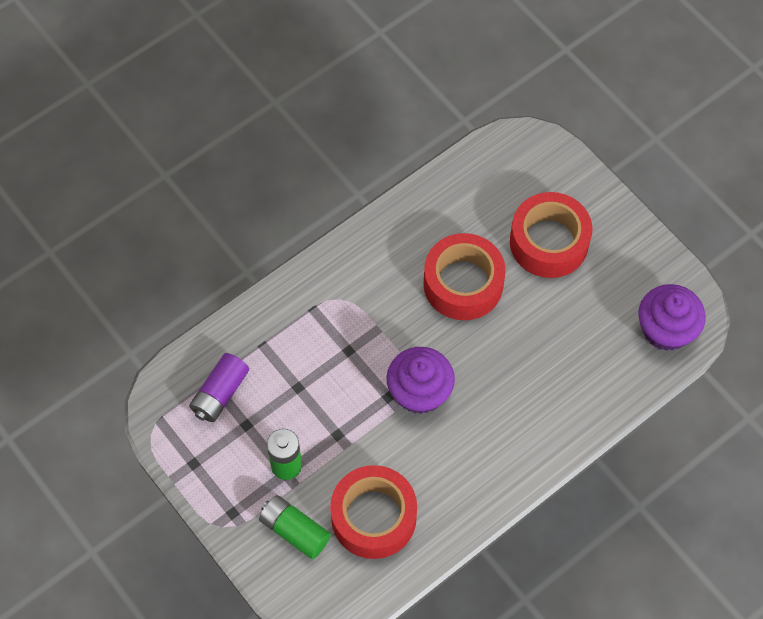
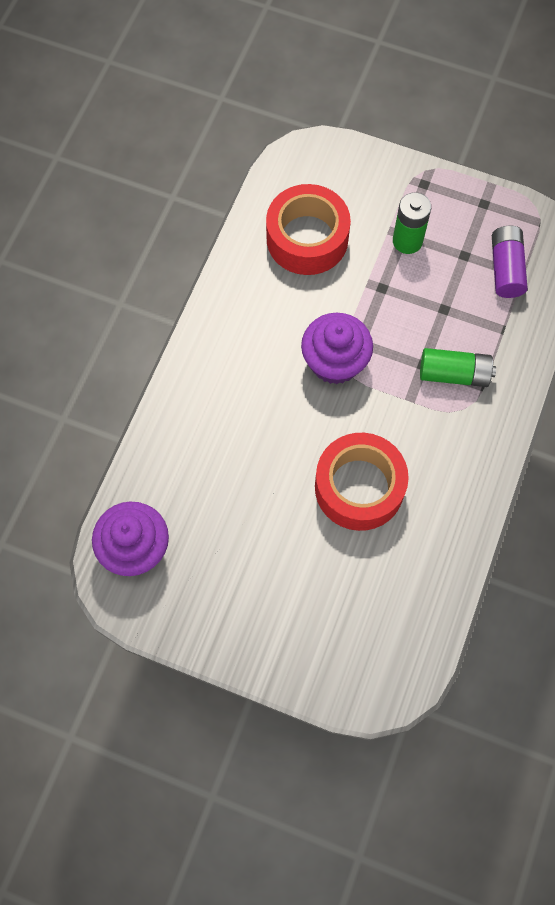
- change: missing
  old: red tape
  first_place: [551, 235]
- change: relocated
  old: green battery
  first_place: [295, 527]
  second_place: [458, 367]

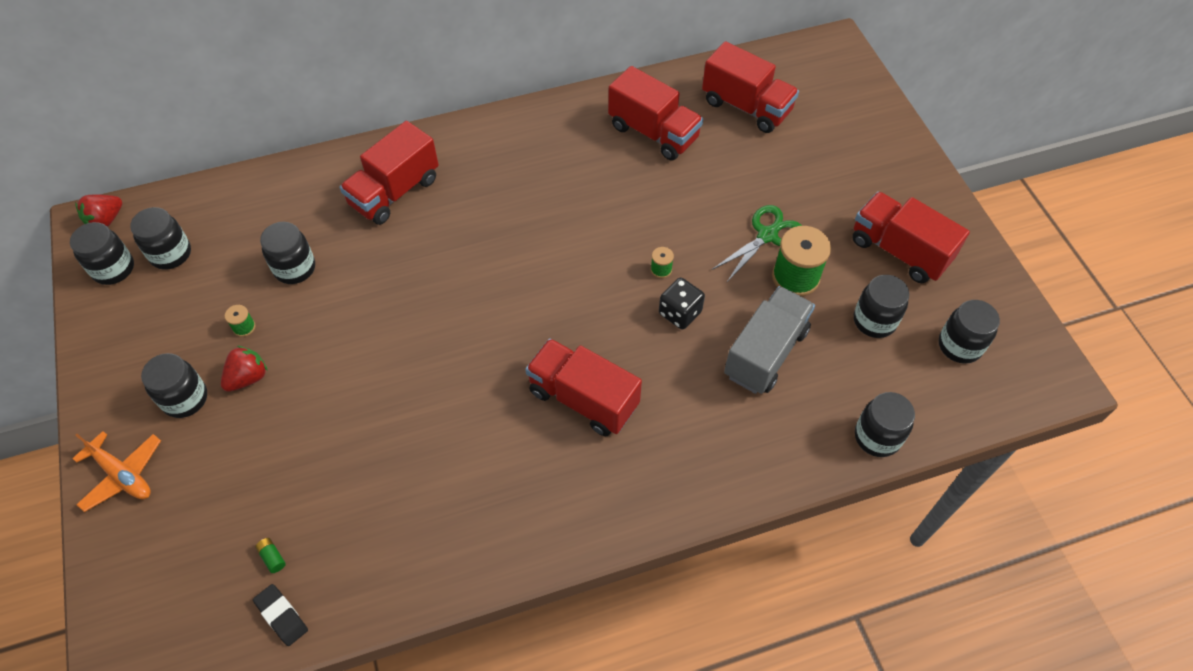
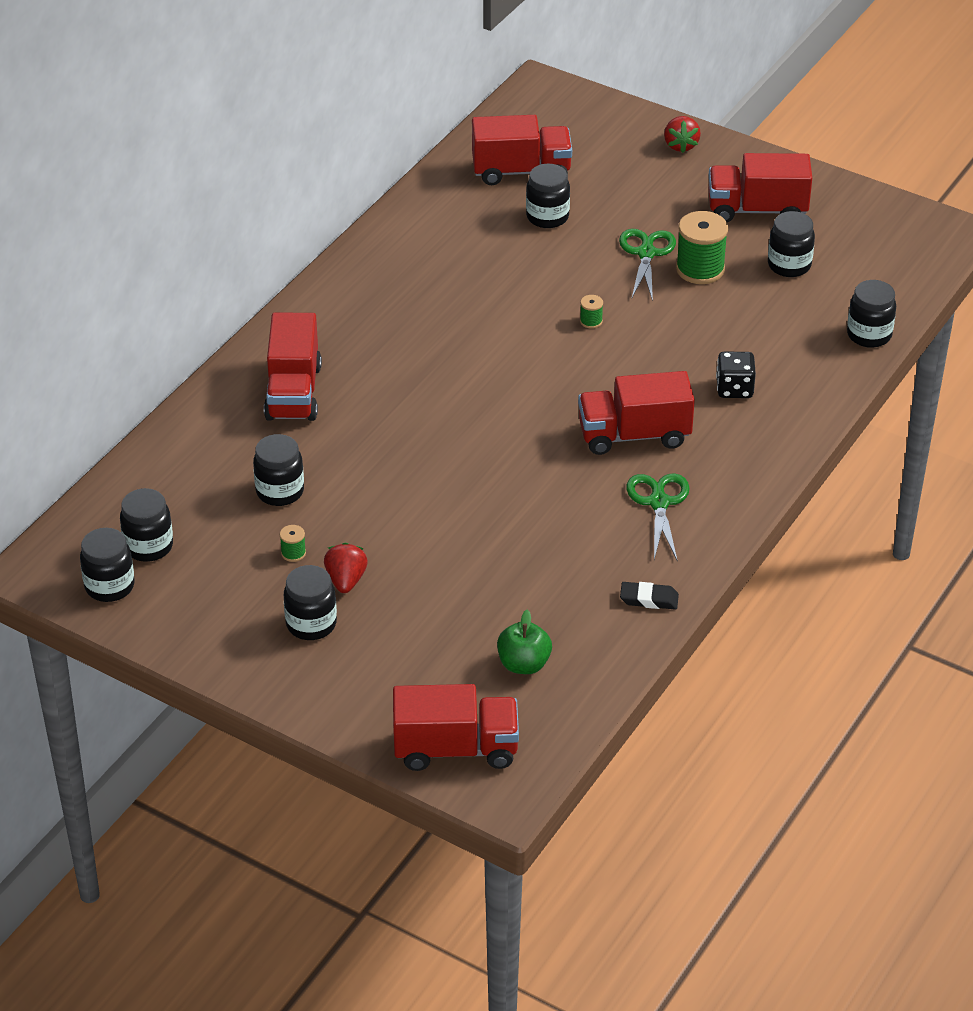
- change: relocated
  old: red truck
  first_place: [655, 113]
  second_place: [456, 727]
- change: relocated
  old: red strawberry
  first_place: [98, 210]
  second_place: [682, 134]
- change: relocated
  old: black dice
  first_place: [682, 303]
  second_place: [736, 375]
- change: missing
  old: grey truck
  first_place: [769, 340]
- change: relocated
  old: black jar
  first_place: [969, 332]
  second_place: [548, 196]
- change: missing
  old: orange plane
  first_place: [116, 471]
- change: exchanged
  old: green battery
  new: green apple
  first_place: [270, 555]
  second_place: [524, 642]
- change: relocated
  old: black eraser
  first_place: [280, 615]
  second_place: [649, 596]
- change: appeared
  new: green scissors
  second_place: [658, 517]

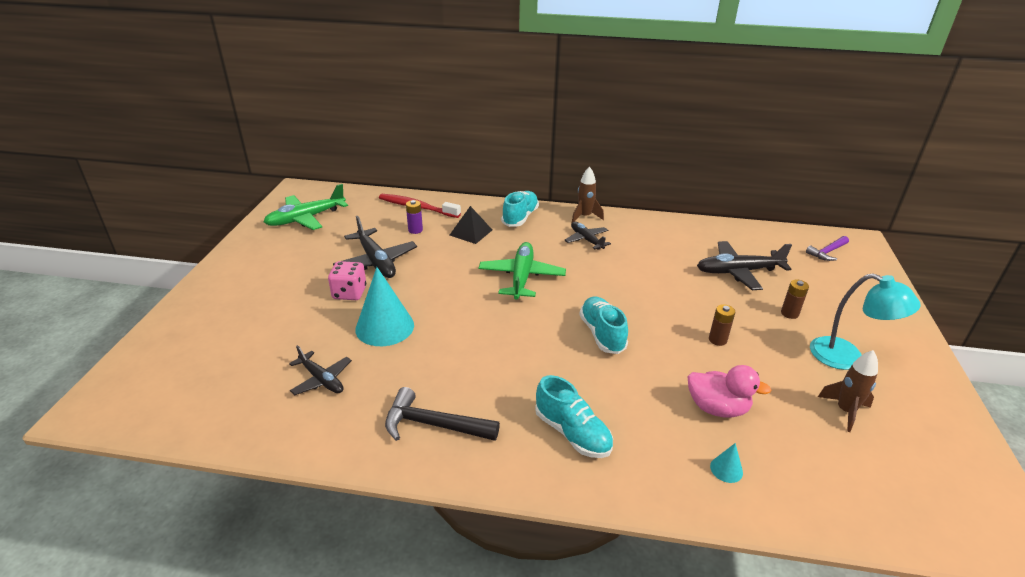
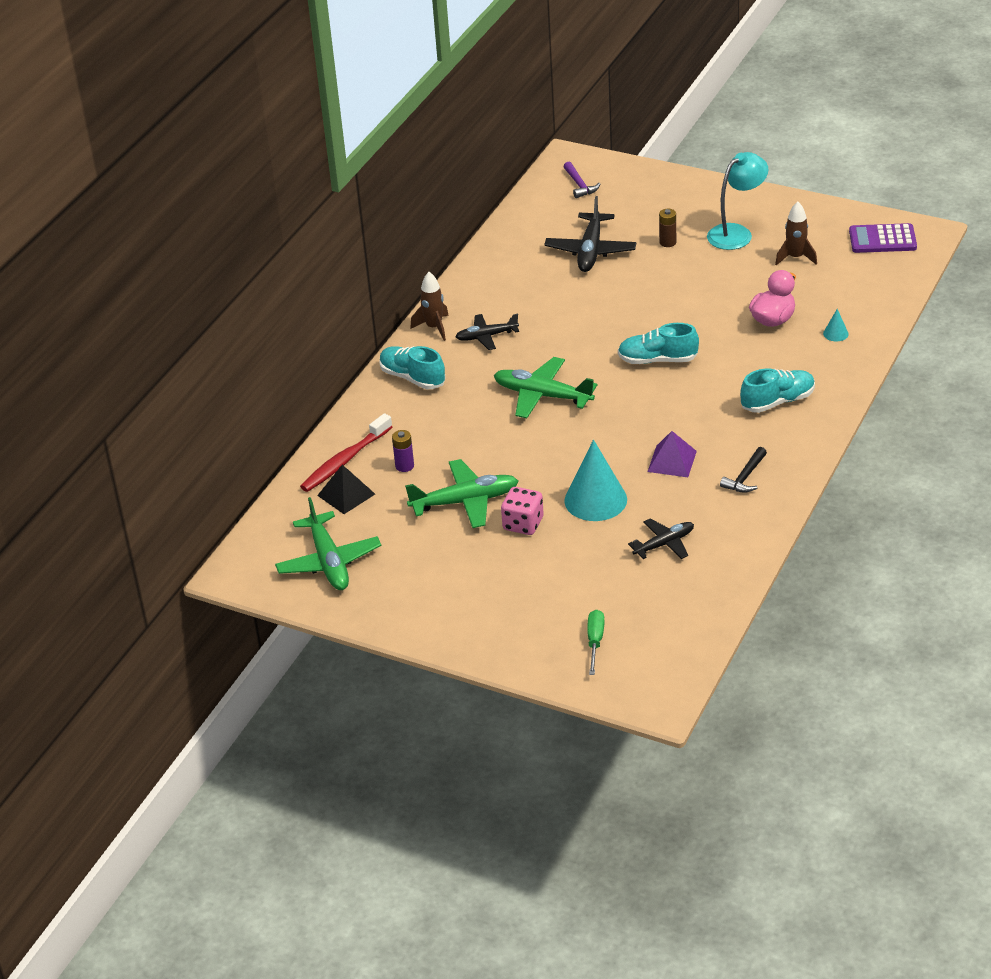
- change: relocated
  old: black pyramid
  first_place: [471, 225]
  second_place: [346, 489]
- change: colour
  old: black plane
  new: green plane
  first_place: [375, 247]
  second_place: [462, 493]
- change: missing
  old: brown battery
  first_place: [722, 325]
- change: size
  old: black hammer
  first_place: [442, 414]
  second_place: [743, 470]
  factor: 0.65
- change: appeared
  new: purple calculator
  second_place: [883, 238]
- change: appeared
  new: purple pyramid
  second_place: [672, 454]
- change: appeared
  new: green screwdriver
  second_place: [595, 642]

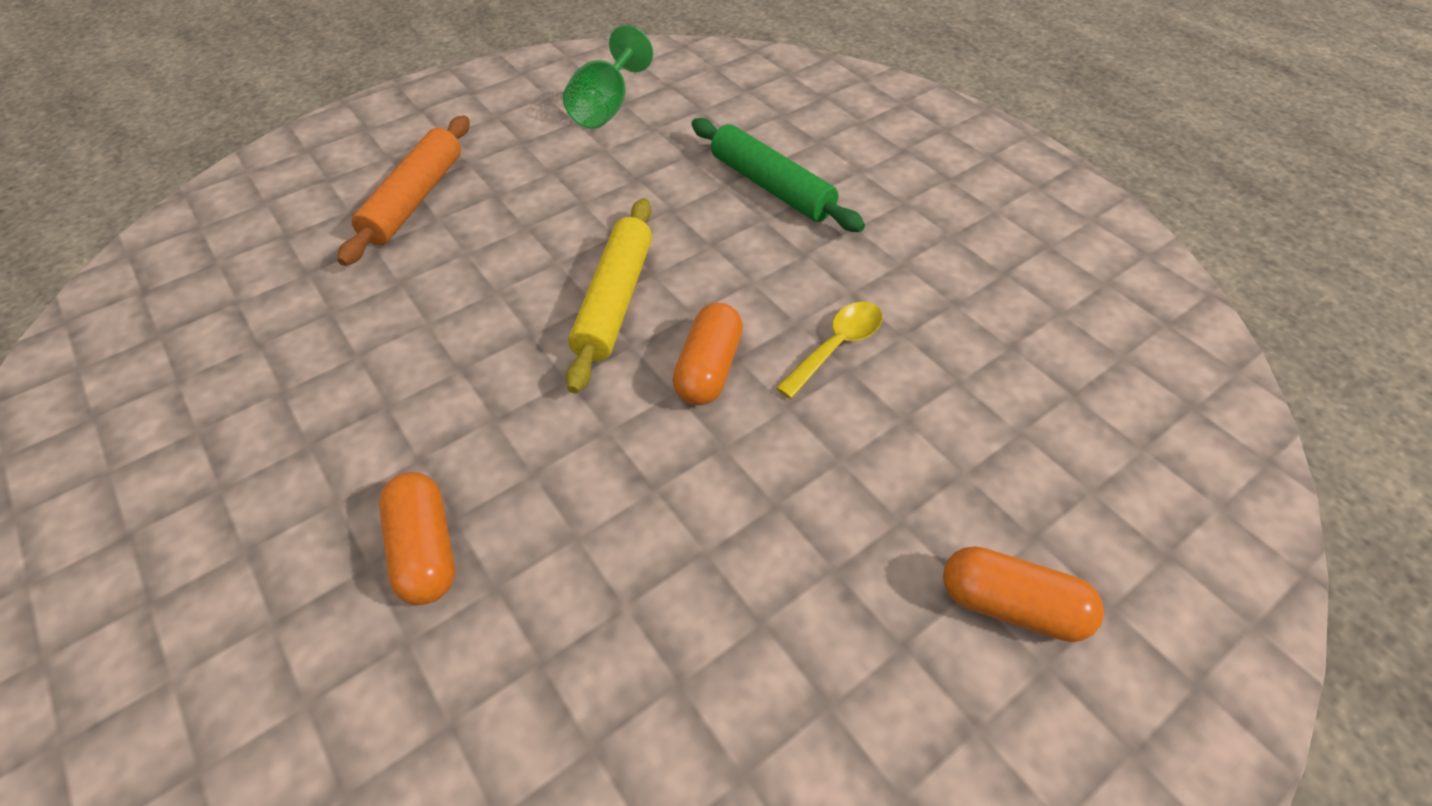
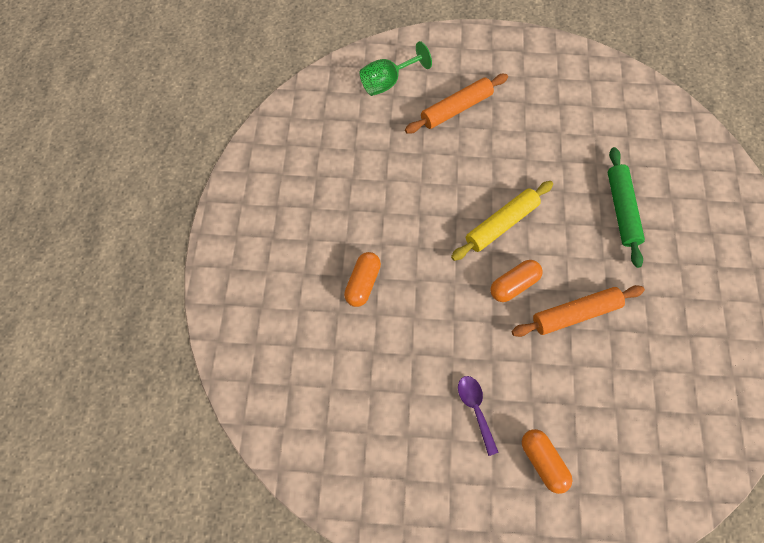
- change: relocated
  old: green goblet
  first_place: [608, 77]
  second_place: [396, 68]
- change: exchanged
  old: yellow spoon
  new: orange rolling pin
  first_place: [829, 350]
  second_place: [578, 311]
- change: appeared
  new: purple spoon
  second_place: [478, 416]

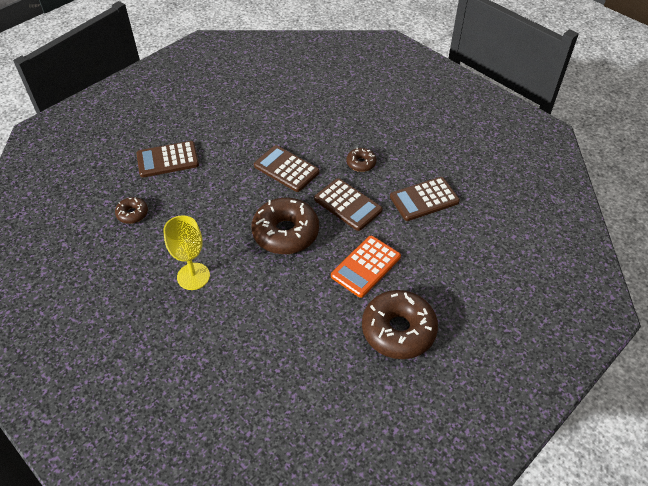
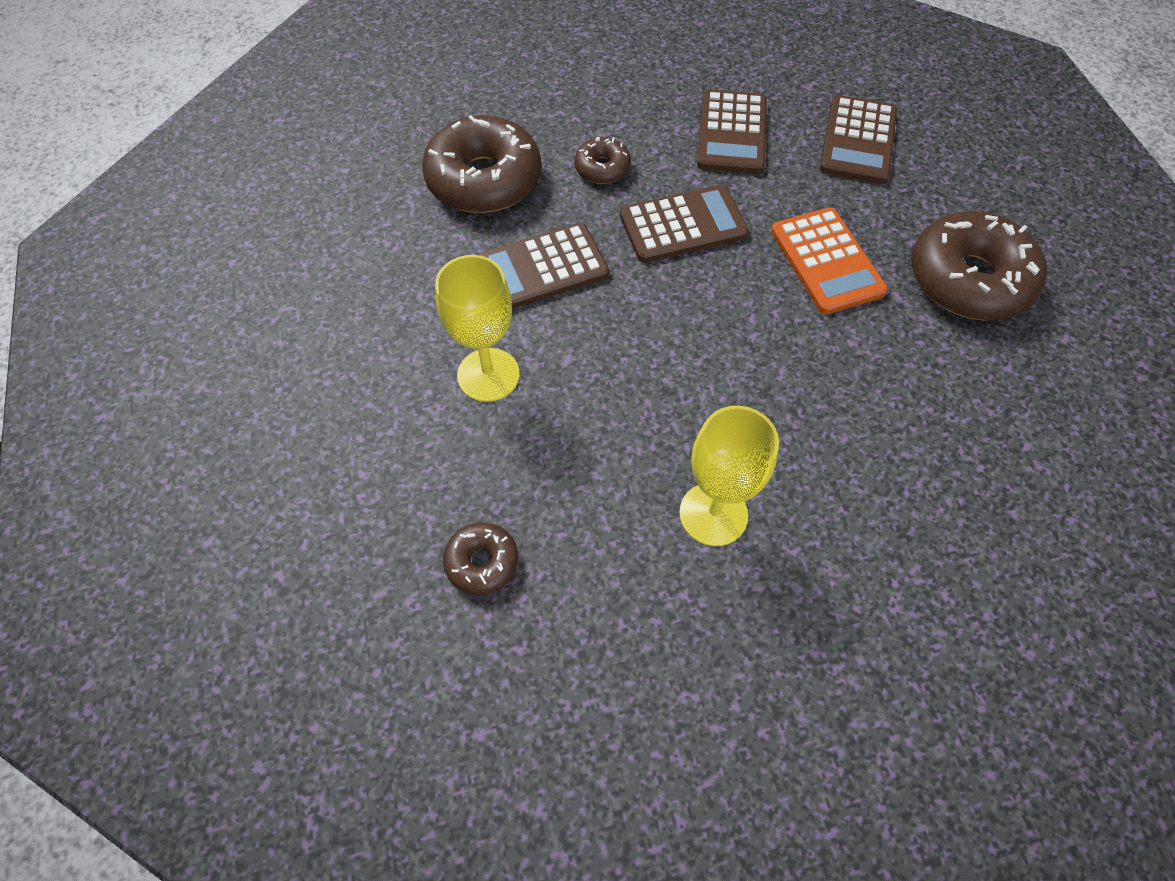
- change: relocated
  old: brown calculator
  first_place: [168, 159]
  second_place: [858, 139]
- change: relocated
  old: brown donut
  first_place: [285, 226]
  second_place: [481, 164]
- change: appeared
  new: yellow goblet
  second_place: [477, 328]

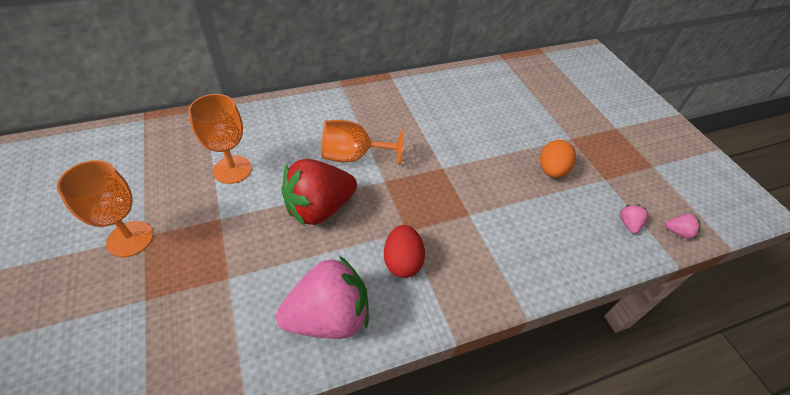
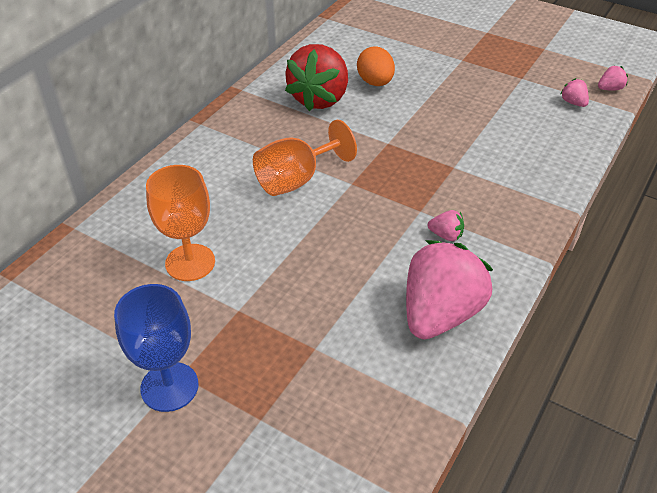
- change: relocated
  old: orange egg
  first_place: [558, 159]
  second_place: [376, 66]
- change: relocated
  old: red strawberry
  first_place: [319, 192]
  second_place: [316, 77]
- change: colour
  old: orange goblet
  new: blue goblet
  first_place: [105, 208]
  second_place: [156, 348]
- change: exchanged
  old: red egg
  new: pink strawberry
  first_place: [404, 251]
  second_place: [446, 225]

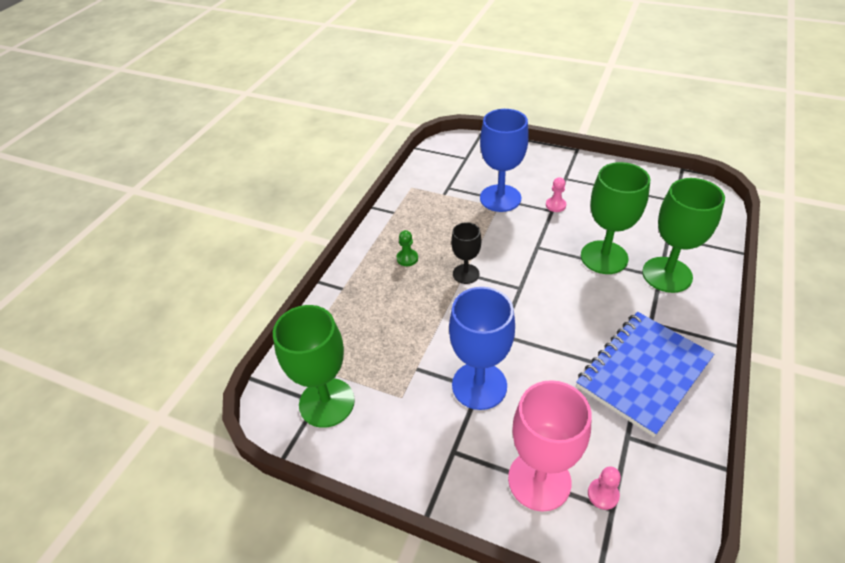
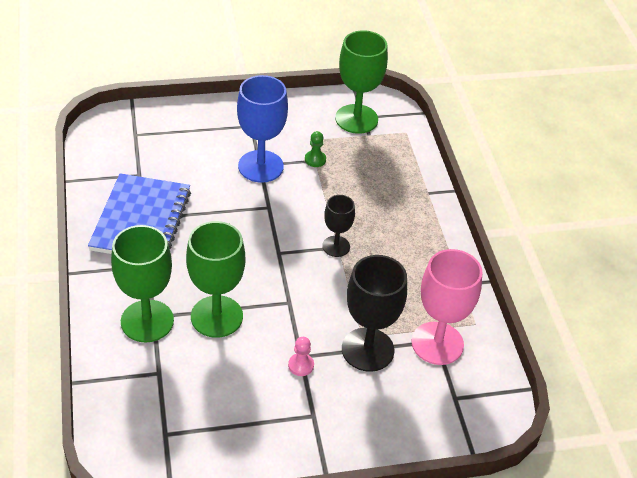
- change: colour
  old: blue goblet
  new: black goblet
  first_place: [504, 160]
  second_place: [374, 313]
- change: relocated
  old: green pawn
  first_place: [407, 248]
  second_place: [315, 149]
- change: relocated
  old: pink goblet
  first_place: [550, 446]
  second_place: [447, 307]
- change: missing
  old: pink pawn
  first_place: [604, 488]

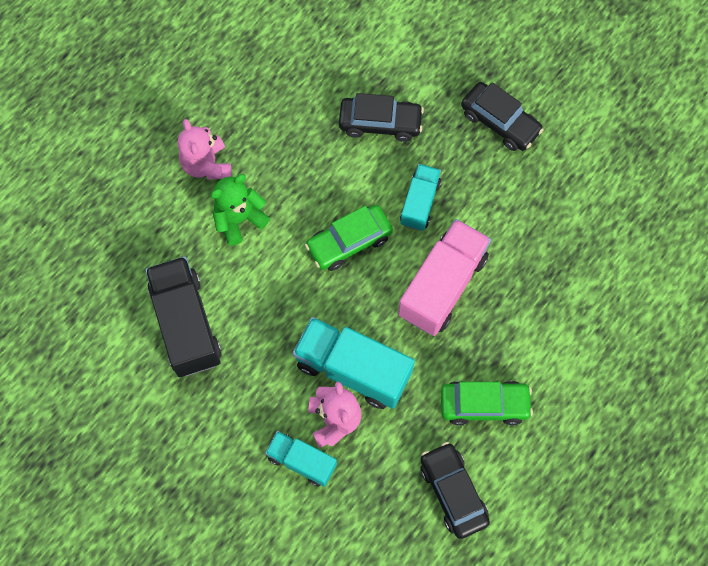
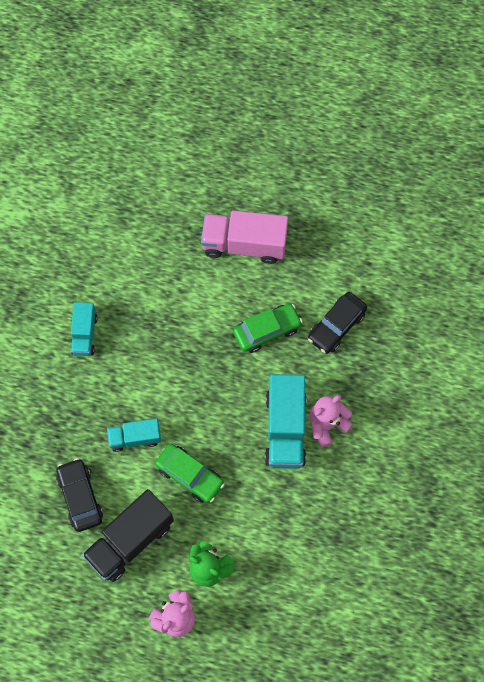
- change: missing
  old: black car
  first_place: [502, 116]
- change: relocated
  old: pink truck
  first_place: [444, 277]
  second_place: [244, 237]
- change: relocated
  old: black truck
  first_place: [183, 316]
  second_place: [128, 535]
- change: spun
  old: green car
  first_place: [487, 403]
  second_place: [268, 328]
  degrees: 90
- change: relocated
  old: turquoise truck
  first_place: [301, 459]
  second_place: [84, 329]

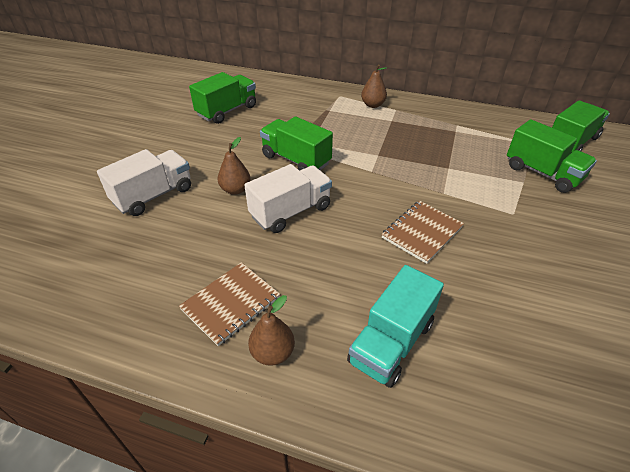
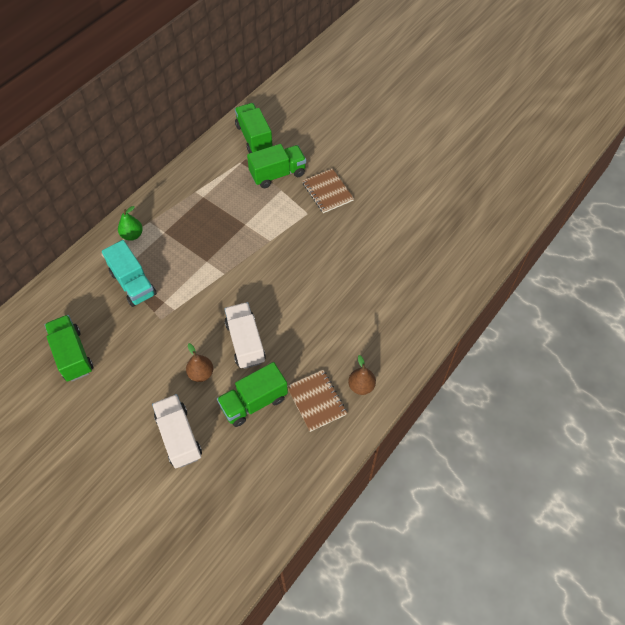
- change: colour
  old: brown pear
  new: green pear
  first_place: [374, 86]
  second_place: [130, 223]
- change: relocated
  old: green truck
  first_place: [296, 143]
  second_place: [252, 394]
- change: relocated
  old: brown notebook
  first_place: [422, 232]
  second_place: [328, 190]
- change: relocated
  old: turquoise truck
  first_place: [395, 326]
  second_place: [129, 273]

